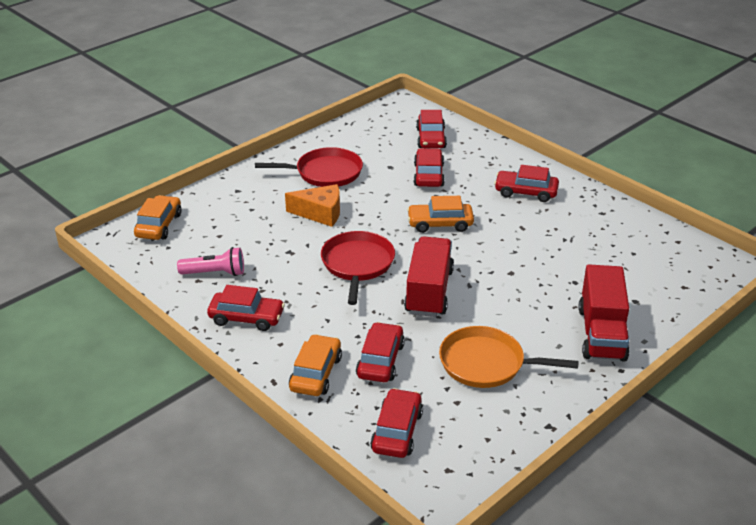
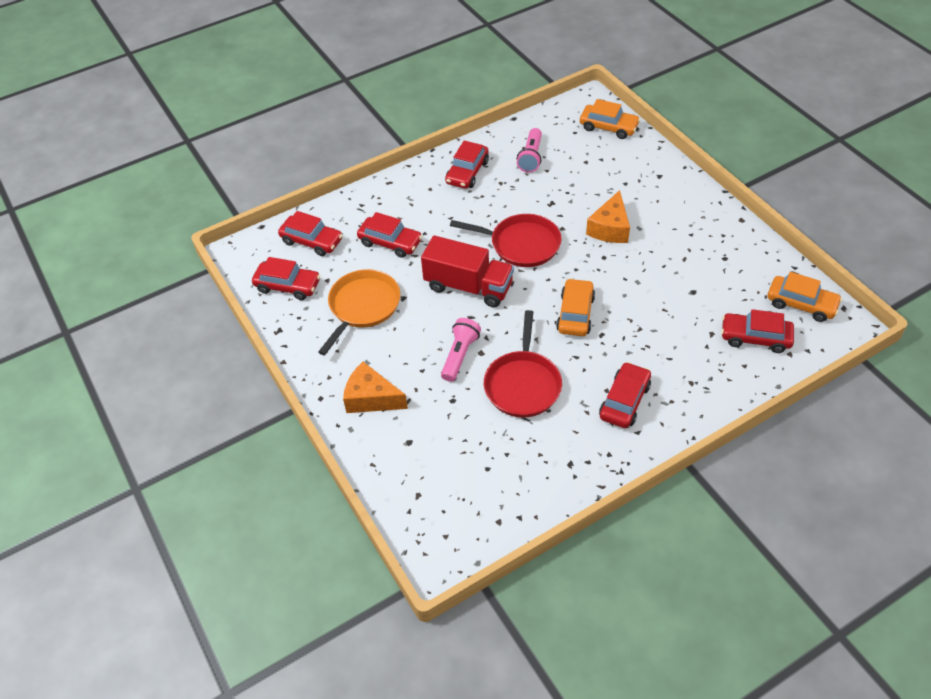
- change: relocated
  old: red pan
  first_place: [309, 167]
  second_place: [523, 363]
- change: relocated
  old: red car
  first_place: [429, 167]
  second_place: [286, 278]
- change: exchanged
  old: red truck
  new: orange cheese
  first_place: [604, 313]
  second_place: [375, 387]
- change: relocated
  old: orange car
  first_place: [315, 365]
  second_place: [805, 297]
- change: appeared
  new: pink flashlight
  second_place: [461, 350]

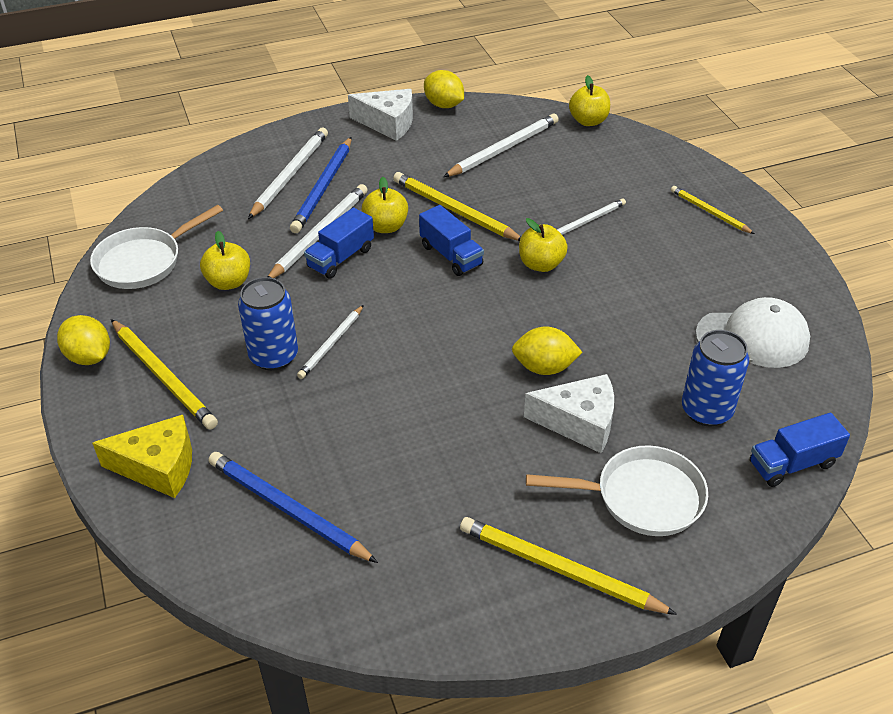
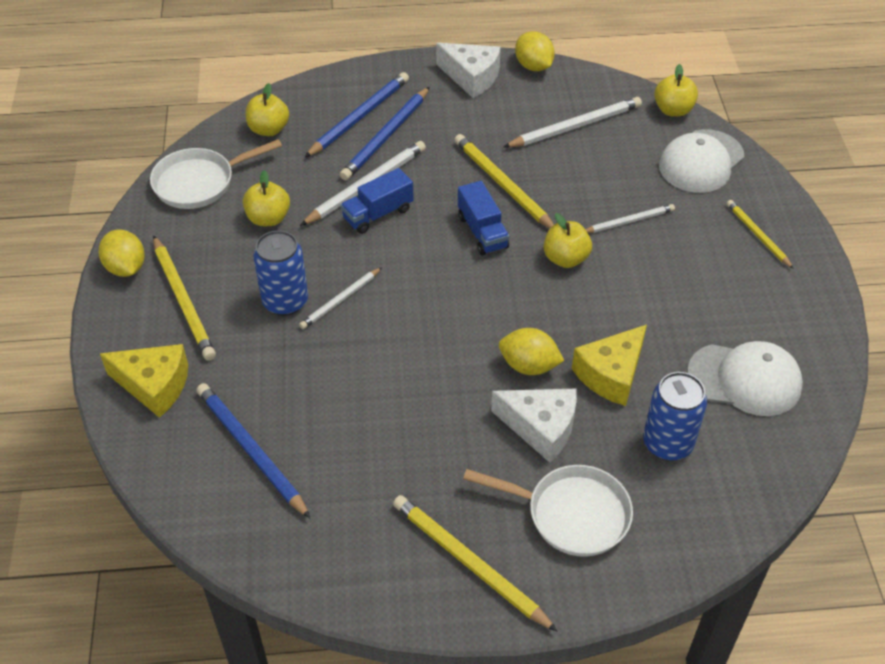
- change: colour
  old: white pencil
  new: blue pencil
  first_place: [288, 173]
  second_place: [357, 114]
- change: relocated
  old: yellow apple
  first_place: [384, 205]
  second_place: [267, 109]
- change: missing
  old: blue truck
  first_place: [800, 450]
- change: appeared
  new: white cap
  second_place: [701, 161]
- change: appeared
  new: yellow cheese
  second_place: [609, 365]

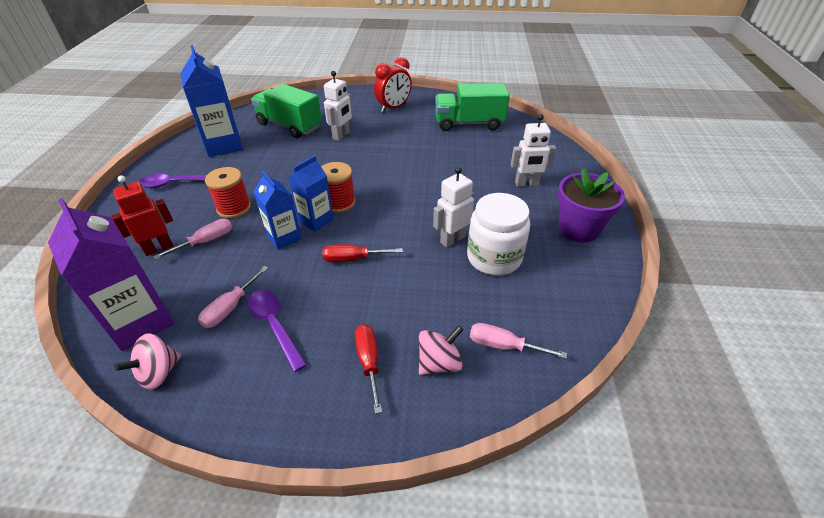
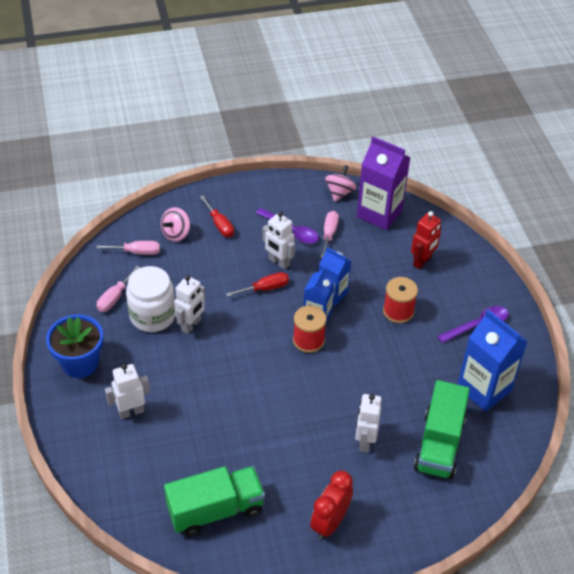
- change: spun
  old: green truck
  first_place: [286, 111]
  second_place: [442, 429]
  degrees: 90
- change: colour
  old: purple flower pot
  new: blue flower pot
  first_place: [591, 205]
  second_place: [74, 346]
- change: relocated
  old: pink screwdriver
  first_place: [193, 239]
  second_place: [118, 289]
- change: appeared
  new: white robot
  second_place: [278, 240]

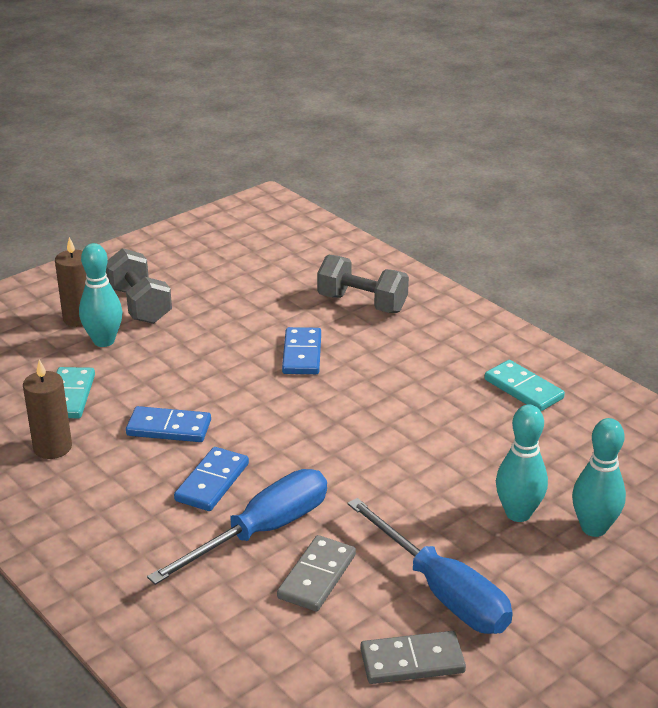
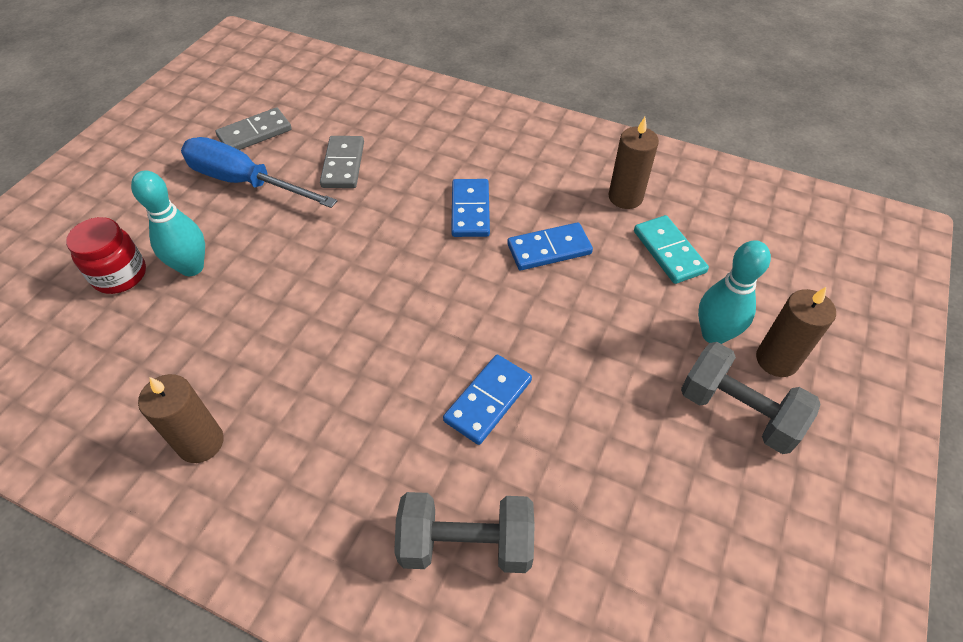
- change: spun
  old: blue domino
  first_place: [301, 350]
  second_place: [487, 400]
  degrees: 60
- change: exchanged
  old: turquoise domino
  new: brown candle
  first_place: [524, 385]
  second_place: [181, 418]
- change: exchanged
  old: turquoise bowling pin
  new: red jar
  first_place: [599, 477]
  second_place: [106, 255]
- change: missing
  old: blue screwdriver
  first_place: [237, 527]

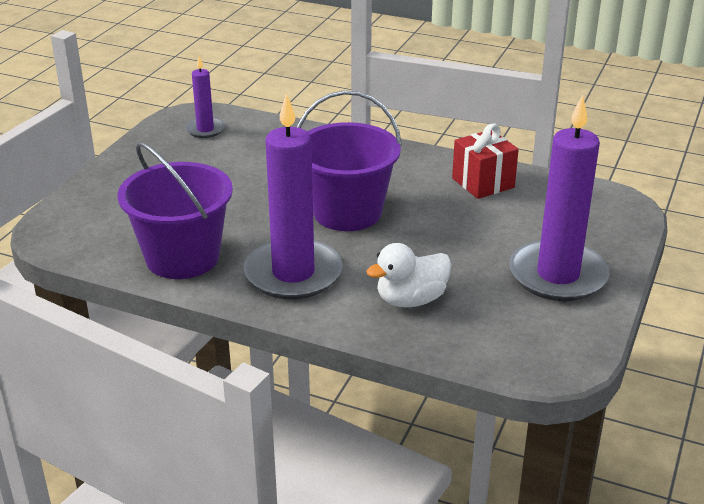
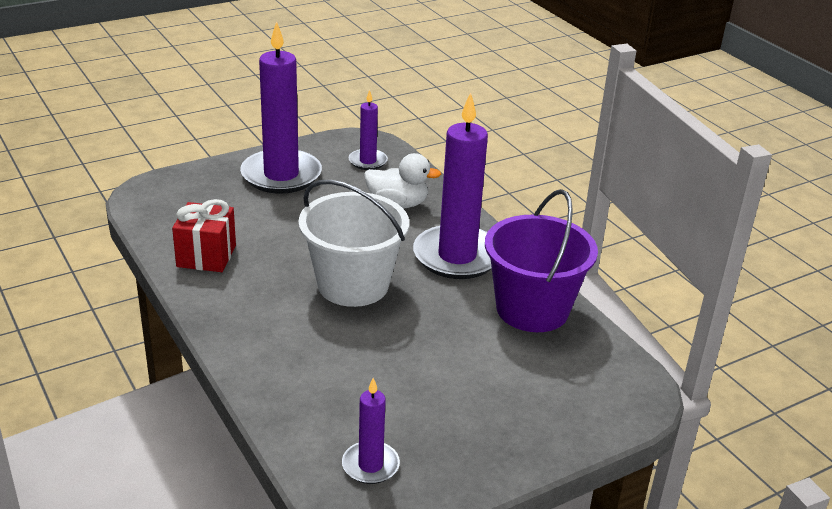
- change: colour
  old: purple bucket
  new: white bucket
  first_place: [349, 160]
  second_place: [353, 243]
- change: appeared
  new: purple candle
  second_place: [368, 130]

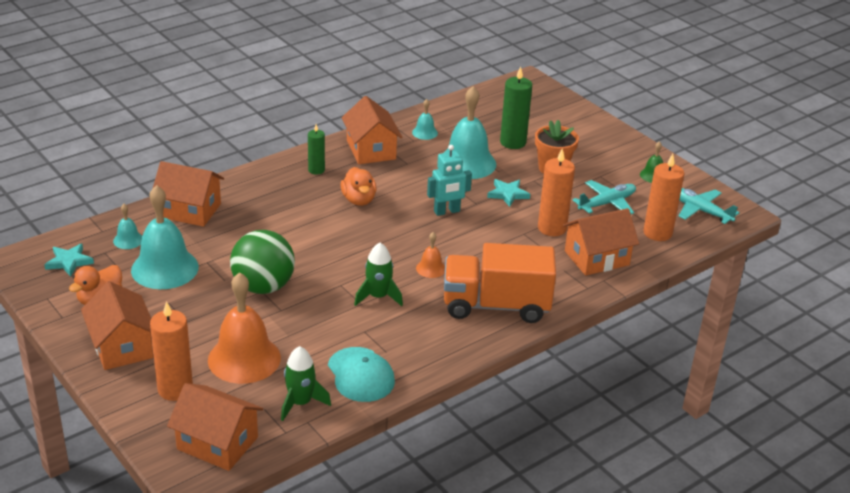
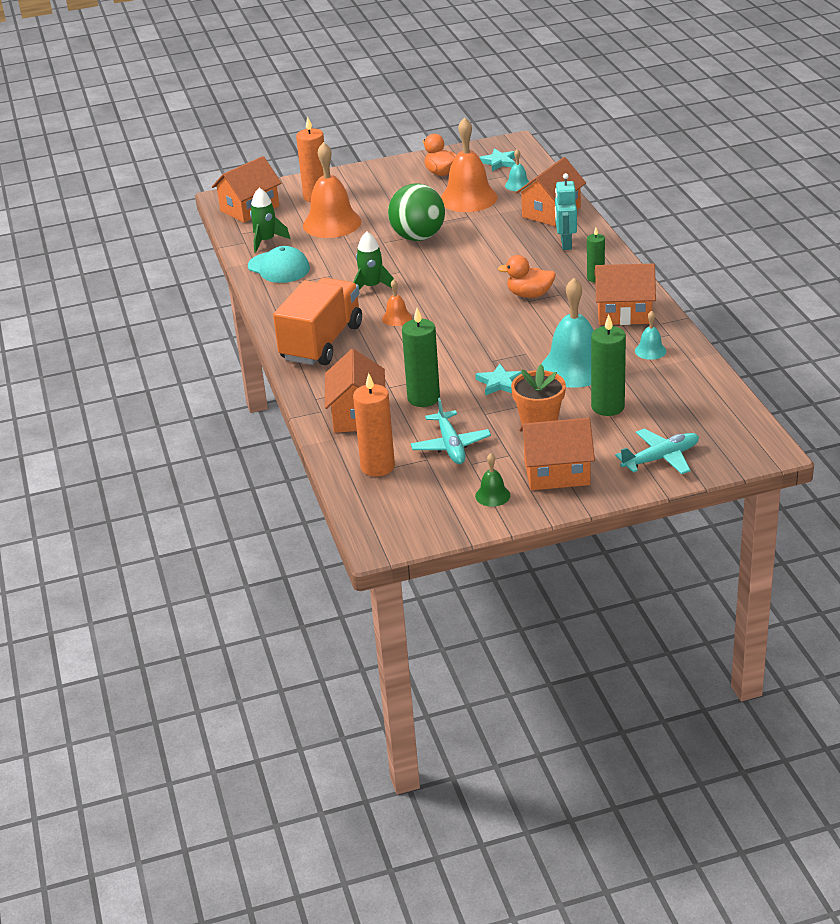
- change: relocated
  old: turquoise robot
  first_place: [449, 180]
  second_place: [566, 211]
- change: colour
  old: orange candle
  new: green candle
  first_place: [556, 192]
  second_place: [421, 357]
- change: colour
  old: turquoise bell
  new: orange bell
  first_place: [165, 237]
  second_place: [469, 164]
- change: relocated
  old: turquoise plane
  first_place: [709, 206]
  second_place: [657, 451]
- change: relocated
  old: orange house
  first_place: [117, 325]
  second_place: [557, 454]
- change: spun
  old: turquoise cap
  first_place: [361, 374]
  second_place: [279, 264]
  degrees: -135

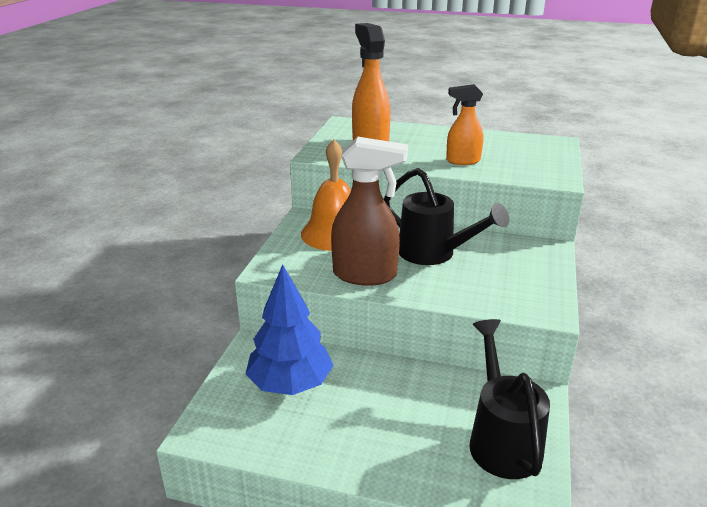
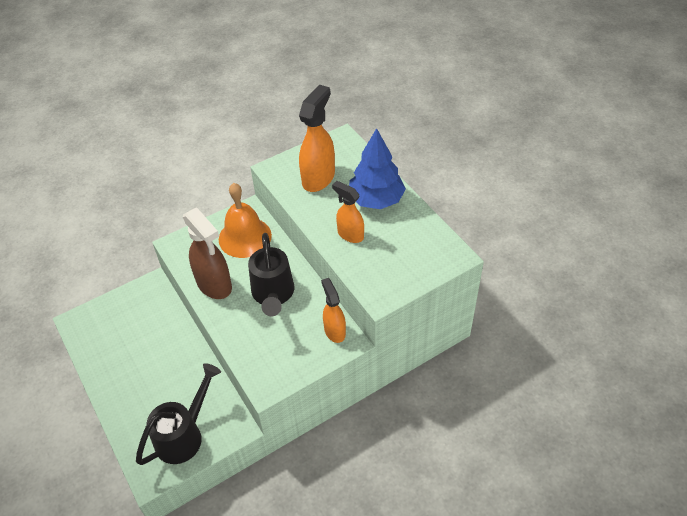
- change: relocated
  old: blue tree
  first_place: [289, 329]
  second_place: [377, 168]
- change: appeared
  new: orange spray bottle
  second_place: [333, 310]

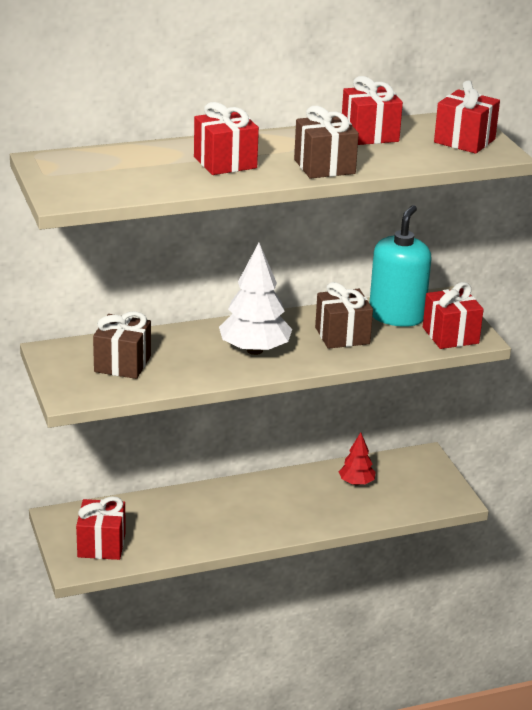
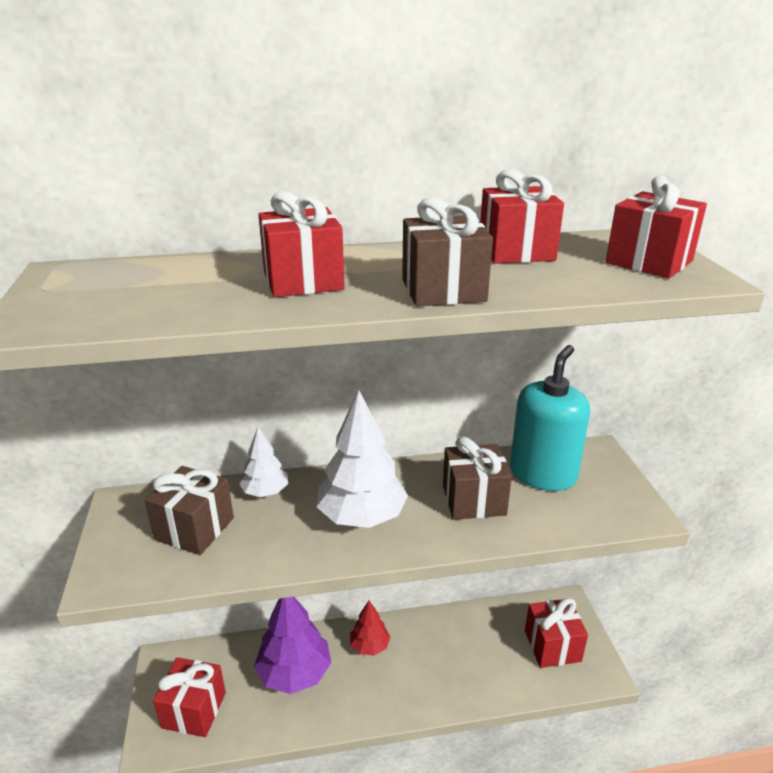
- change: relocated
  old: red gift
  first_place: [453, 315]
  second_place: [556, 633]
- change: relocated
  old: red tree
  first_place: [357, 458]
  second_place: [370, 627]
- change: appeared
  new: white tree
  second_place: [263, 462]
- change: appeared
  new: purple tree
  second_place: [292, 645]

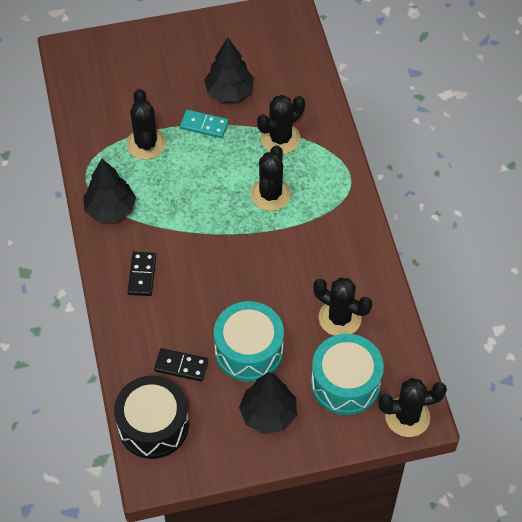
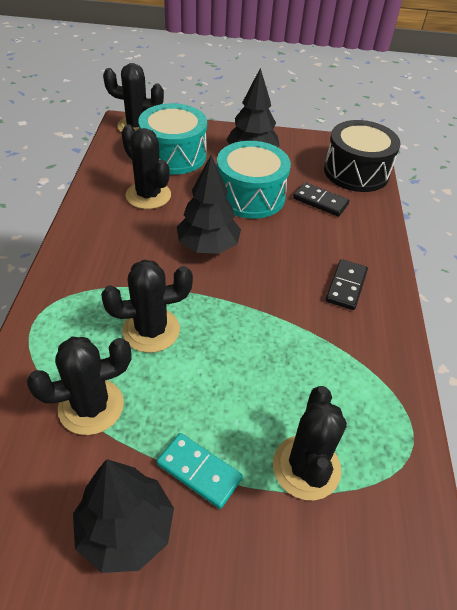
- change: spun
  old: black cactus
  first_place: [270, 178]
  second_place: [147, 306]
  degrees: 45
- change: relocated
  old: black tree
  first_place: [109, 190]
  second_place: [209, 204]

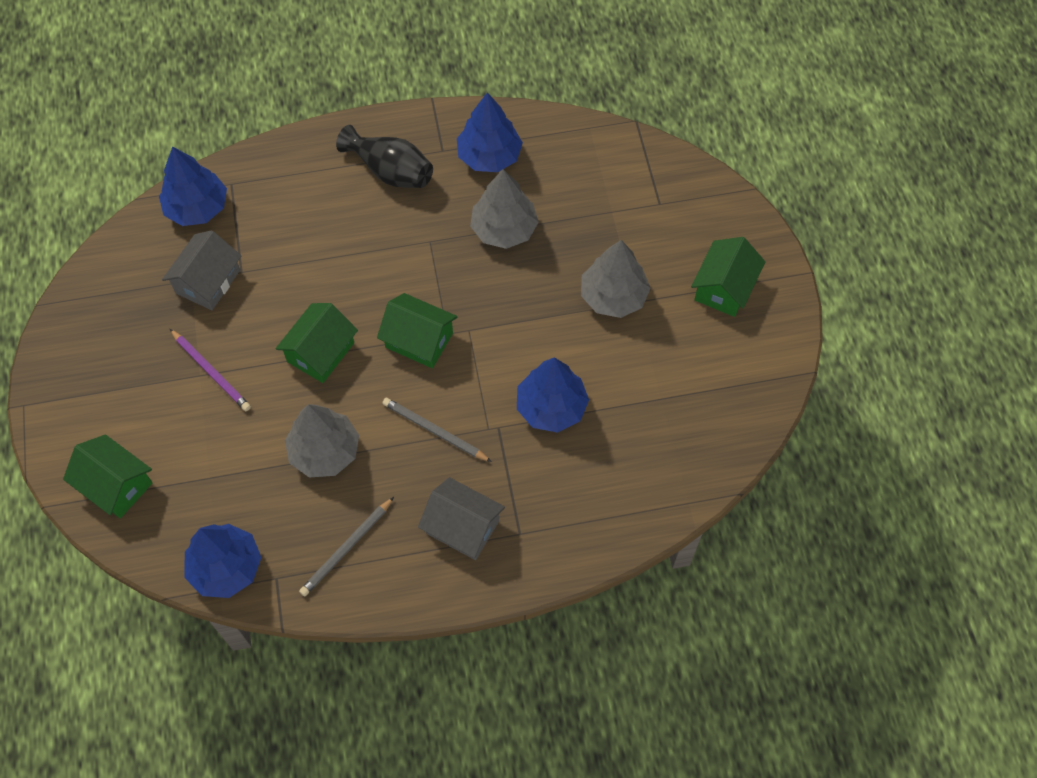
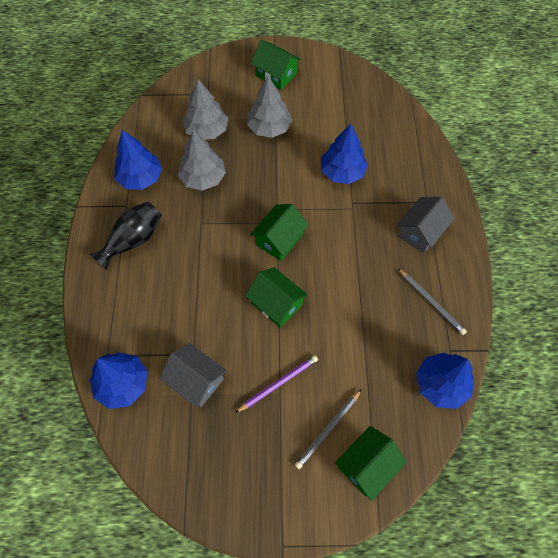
- change: relocated
  old: grey pencil
  first_place: [437, 430]
  second_place: [328, 429]
- change: relocated
  old: grey tree
  first_place: [322, 440]
  second_place: [205, 109]

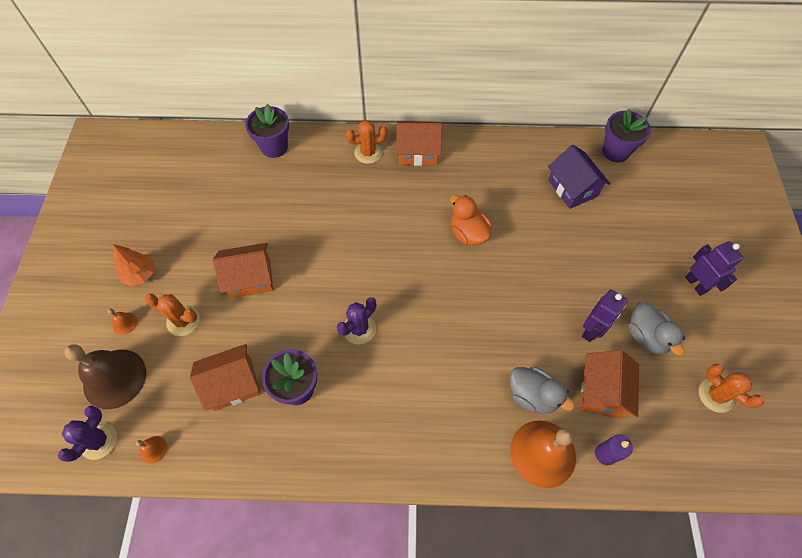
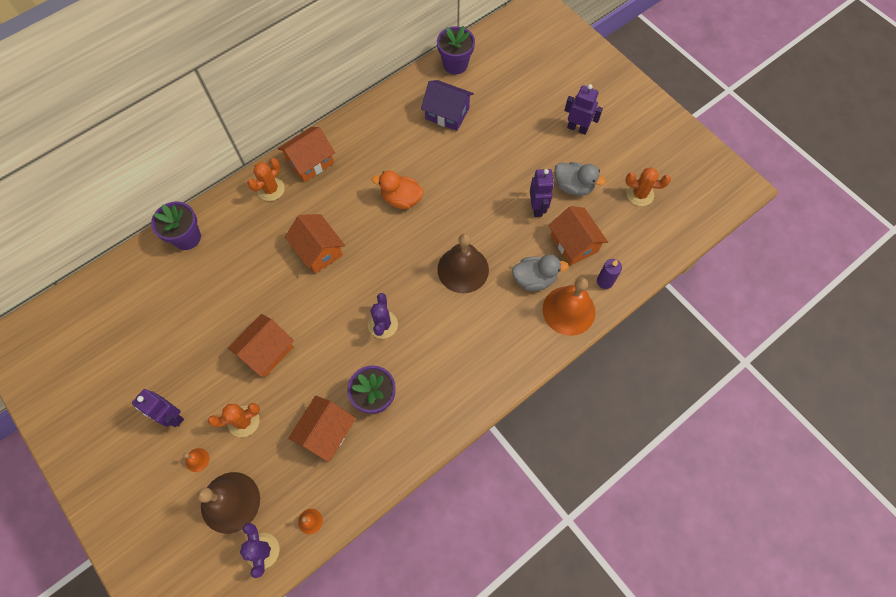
- change: exchanged
  old: orange tree
  new: purple robot
  first_place: [133, 265]
  second_place: [158, 408]
- change: appeared
  new: orange house
  second_place: [315, 243]
- change: appeared
  new: brown bell
  second_place: [463, 263]

